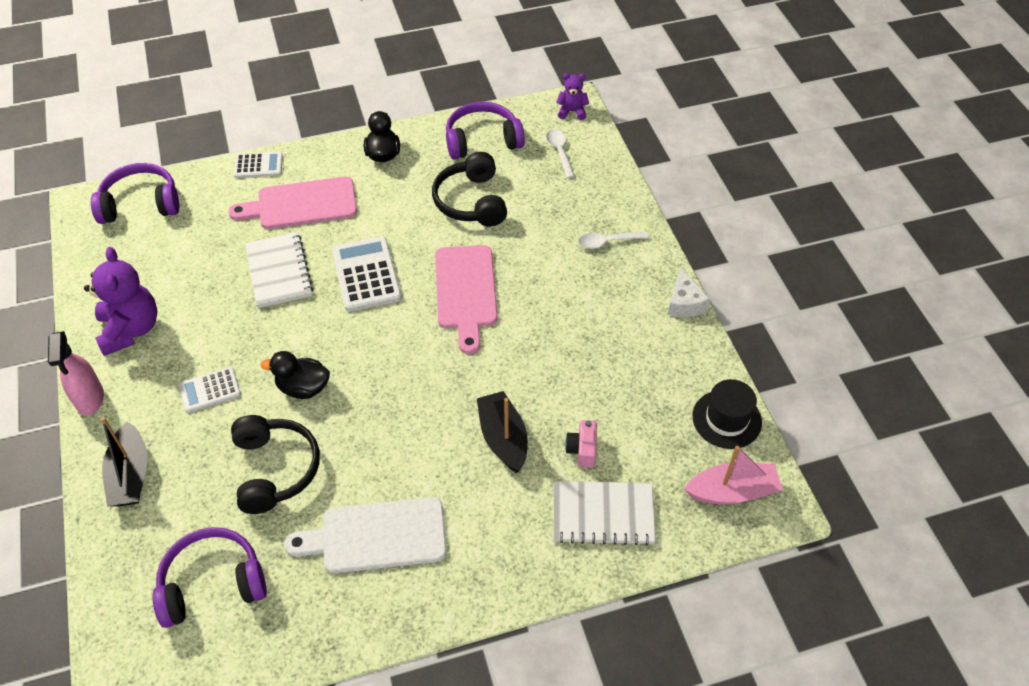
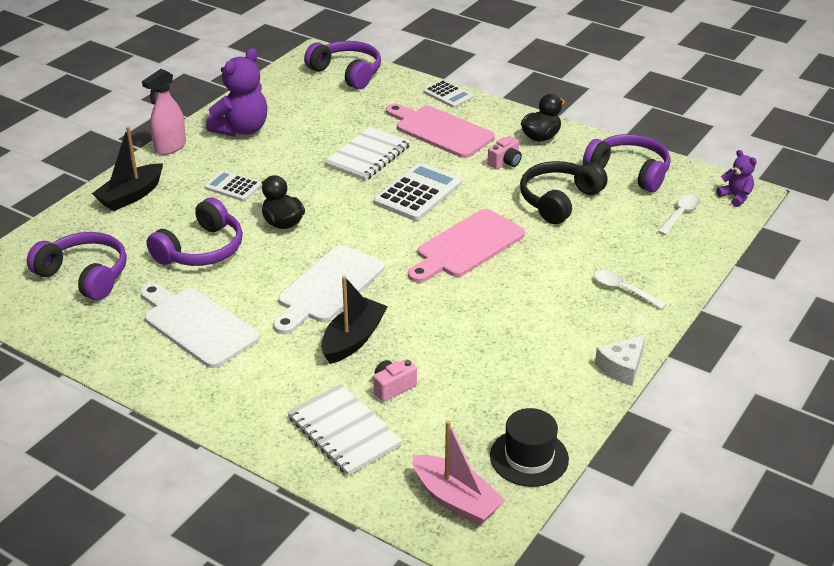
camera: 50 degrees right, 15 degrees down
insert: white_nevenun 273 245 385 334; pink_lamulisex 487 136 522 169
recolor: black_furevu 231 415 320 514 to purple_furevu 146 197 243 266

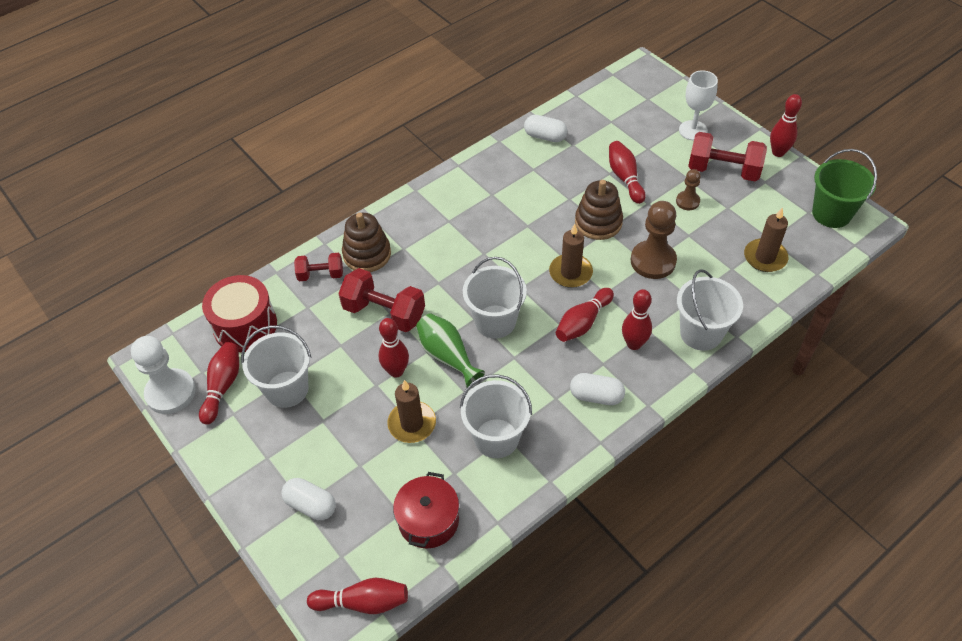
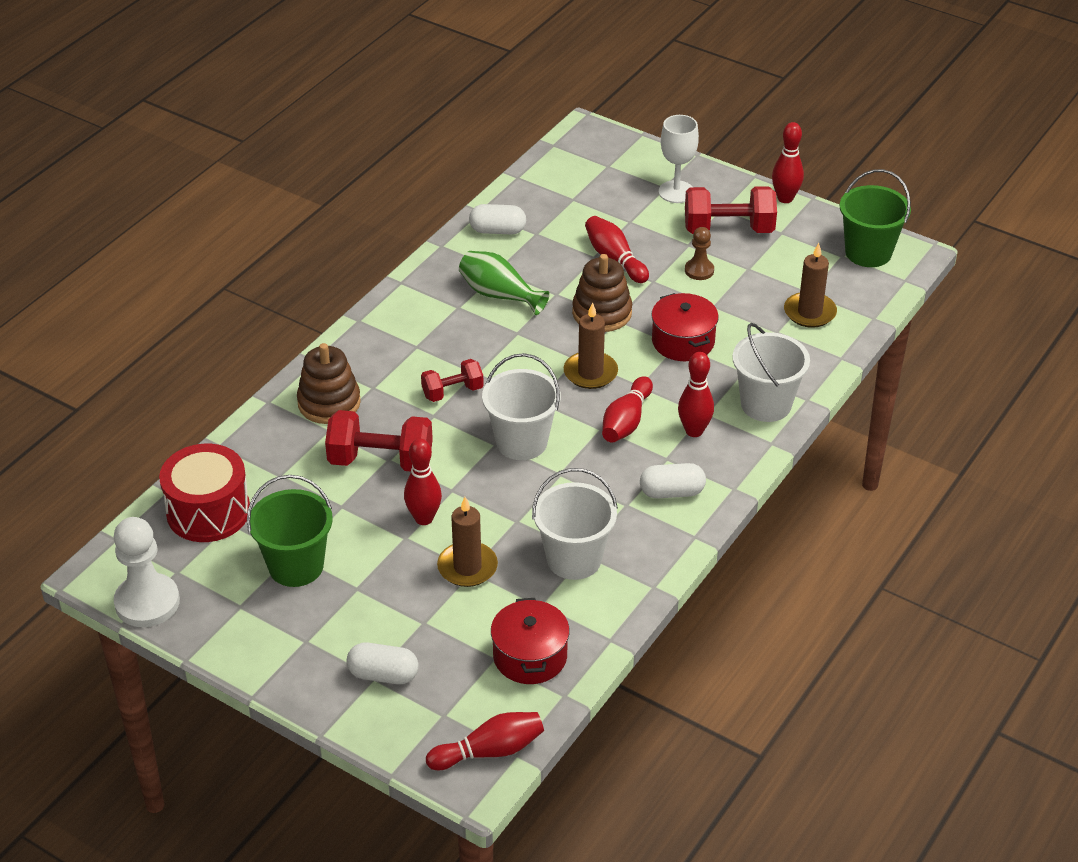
camera: 20 degrees left, 10 degrees down
delete: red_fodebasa 199 342 239 425
move: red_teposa 294 253 343 281 to 421 359 484 402; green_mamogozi 416 313 485 388 to 459 251 550 315
replace: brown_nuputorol 631 201 677 279 to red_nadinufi 651 293 719 361
recolor: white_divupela 241 325 311 408 to green_divupela 247 475 333 587

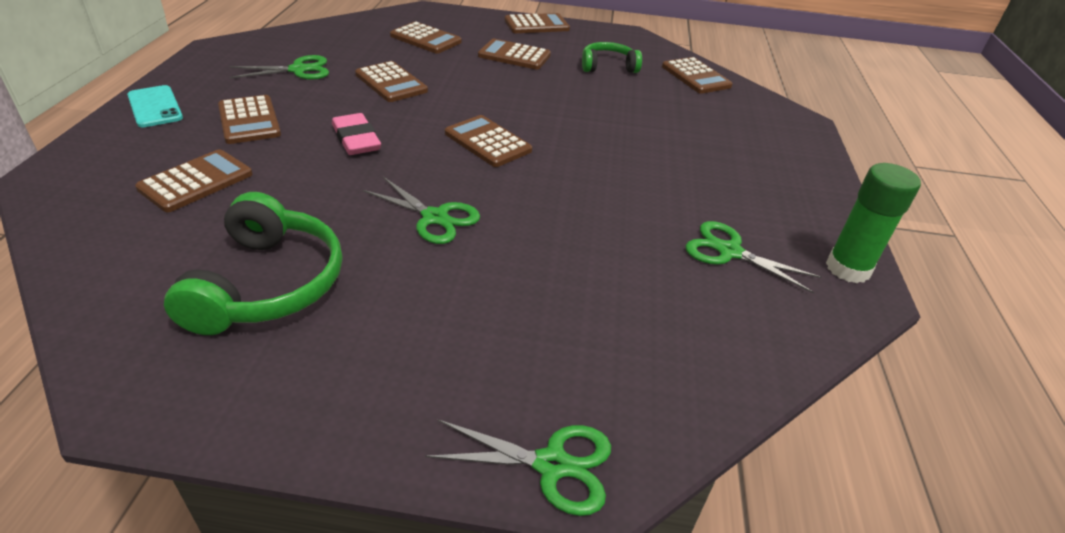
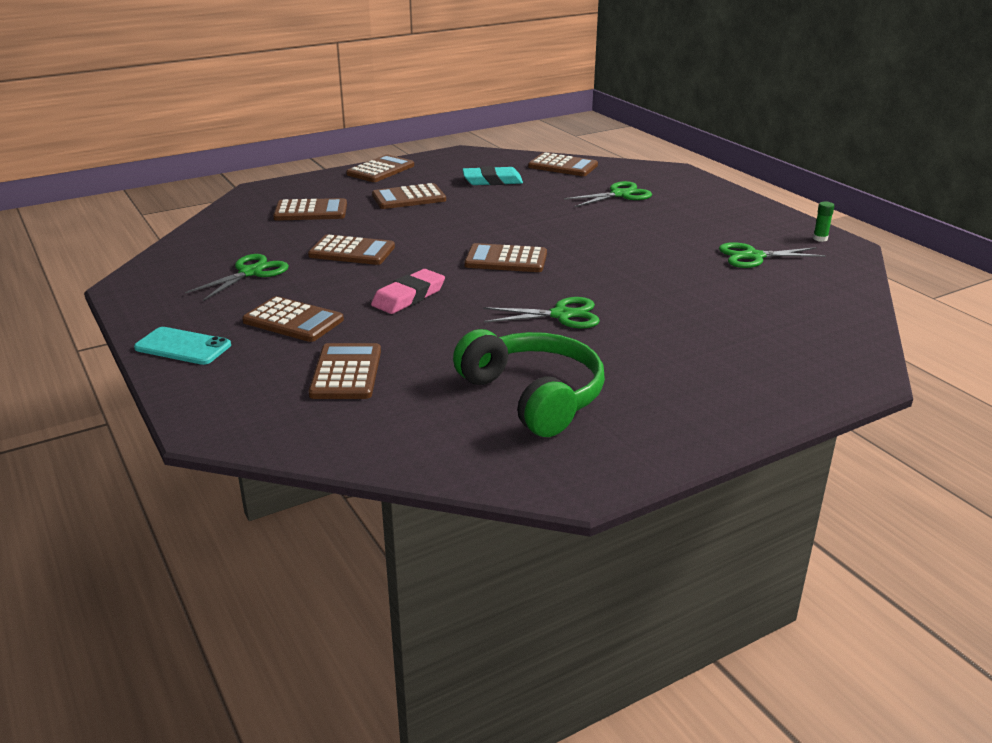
camera: 35 degrees left, 10 degrees down
move: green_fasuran 425 420 611 516 to 564 181 652 207
replace: green_furevu 582 42 642 73 to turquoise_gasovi 462 166 523 185
rotate: pink_gasovi 332 113 381 155 = 371 269 445 314 75 degrees counterclockwise
resize: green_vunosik 826 163 921 283 = 813 202 834 242 x0.44

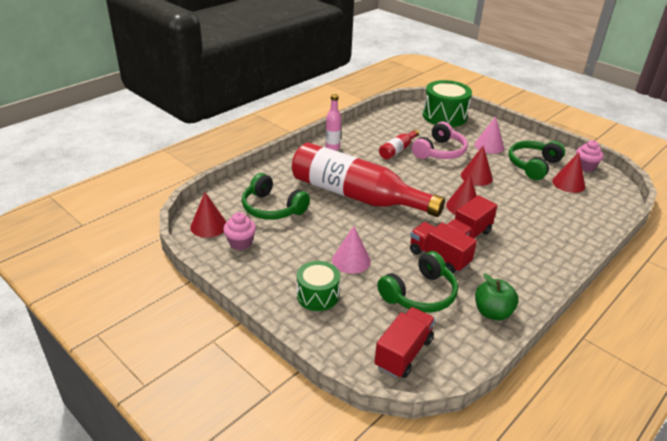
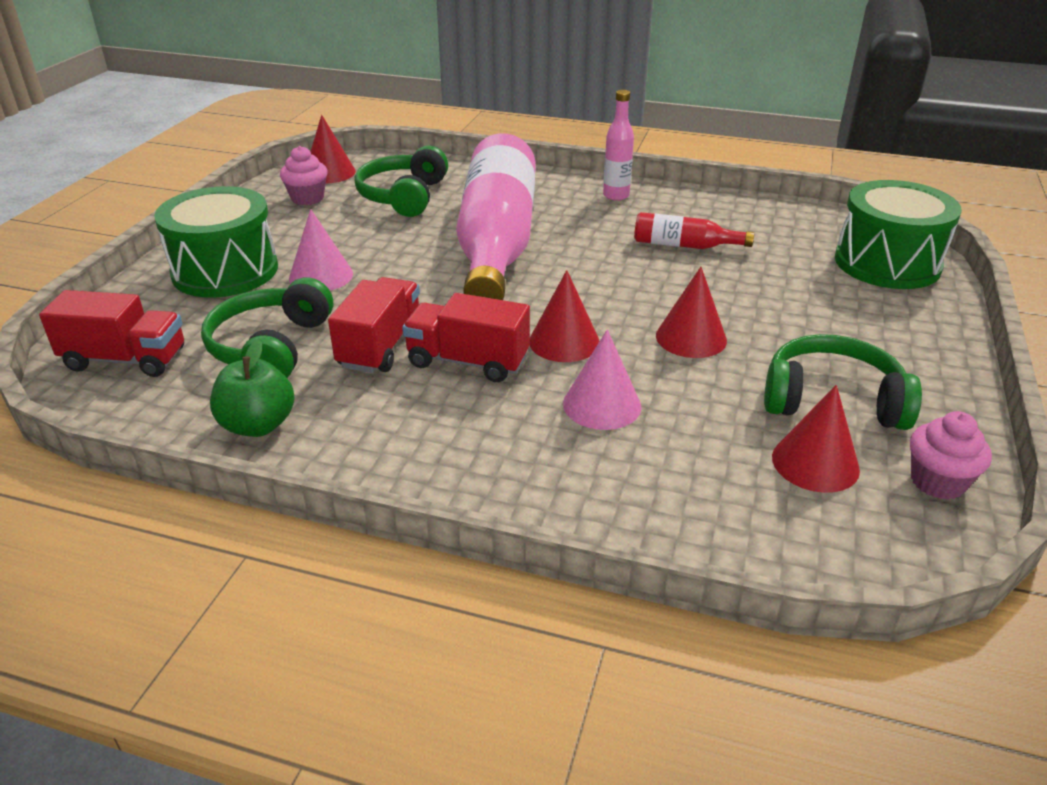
camera: 65 degrees right, 0 degrees up
delete: pink_furevu 412 122 468 159
move: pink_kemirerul 475 116 504 154 to 563 329 641 430
recolor: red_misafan 292 142 445 217 to pink_misafan 456 133 536 300
rotate: green_furevu 377 251 458 313 = 201 277 333 378 75 degrees clockwise
resize: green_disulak 297 261 340 311 = 154 186 278 298 x1.60

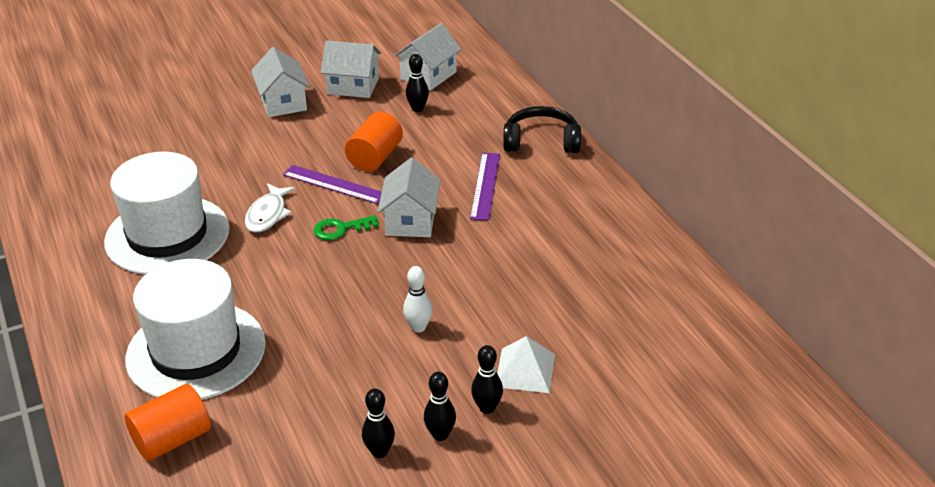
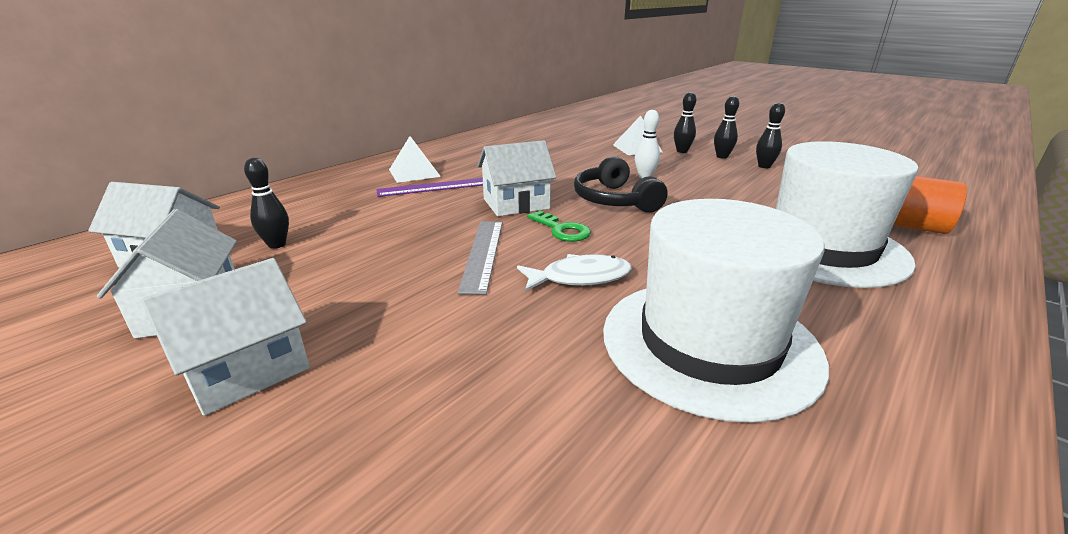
camera: 115 degrees left, 10 degrees down
delete: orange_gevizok 345 112 403 172
insert: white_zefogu 389 136 441 183
move: black_furevu 503 106 581 153 to 574 156 668 213
recolor: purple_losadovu 283 165 382 204 to grey_losadovu 458 221 503 295

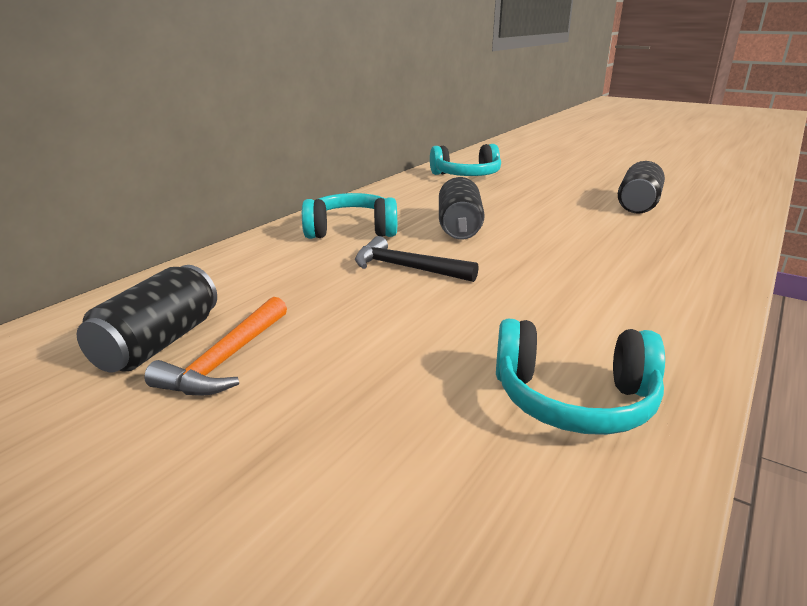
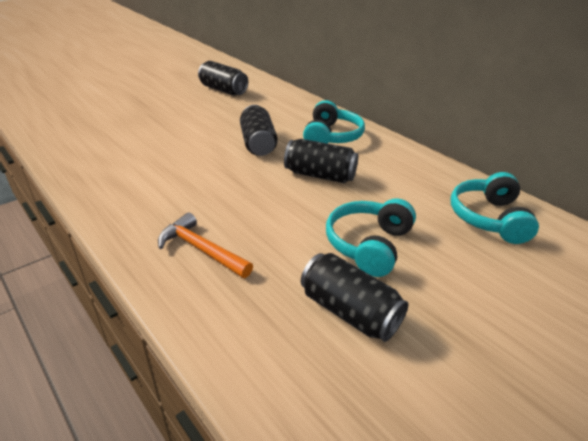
camera: 105 degrees right, 10 degrees up
move: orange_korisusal 144 297 287 396 to 158 212 253 278; turquoise_furevu 496 319 665 435 to 326 198 416 277
replace: black_korisusal 355 236 479 282 to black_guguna 240 105 278 156

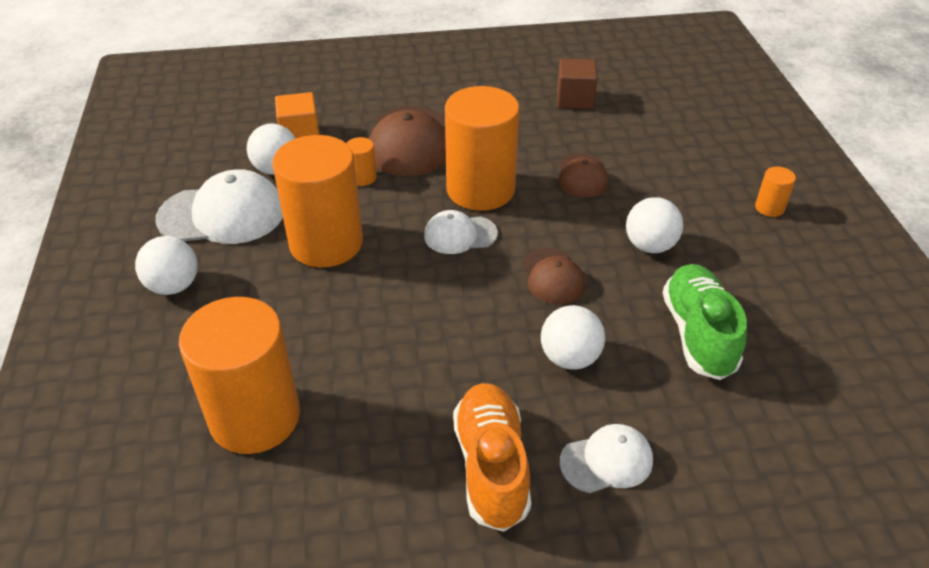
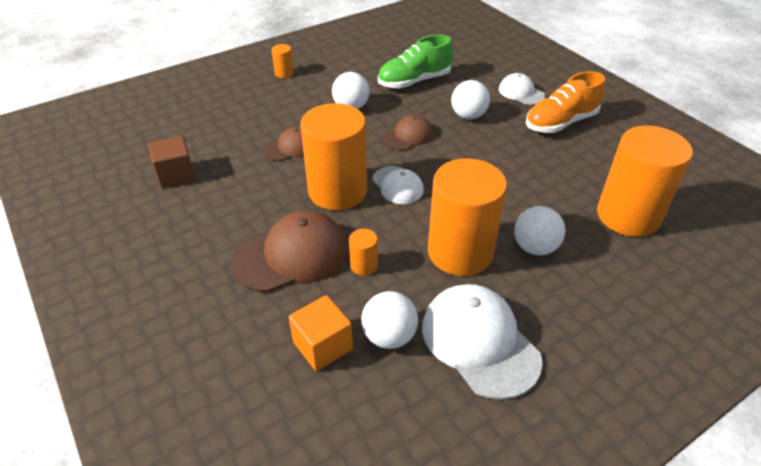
camera: 115 degrees left, 0 degrees up
move: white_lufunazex 135 236 197 295 to 514 206 565 256

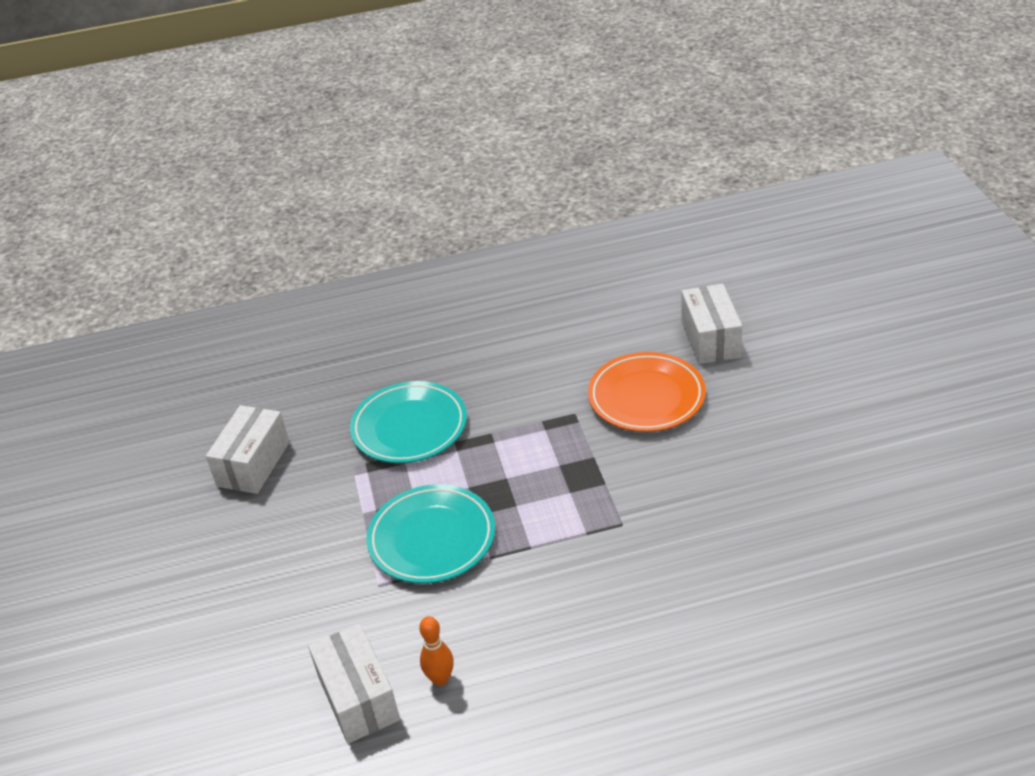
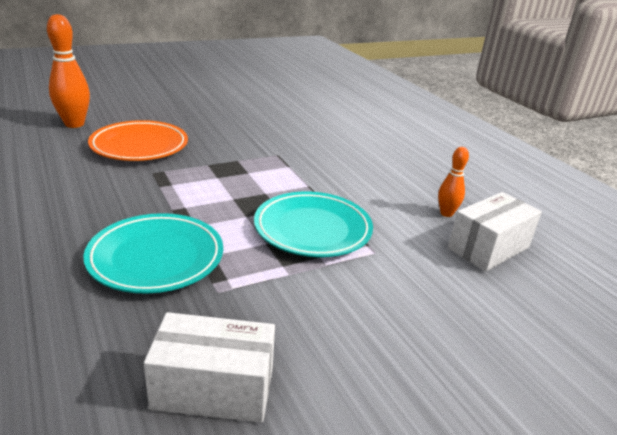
camera: 110 degrees left, 10 degrees down
replace: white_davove 681 284 742 364 to orange_fodebasa 47 14 90 128

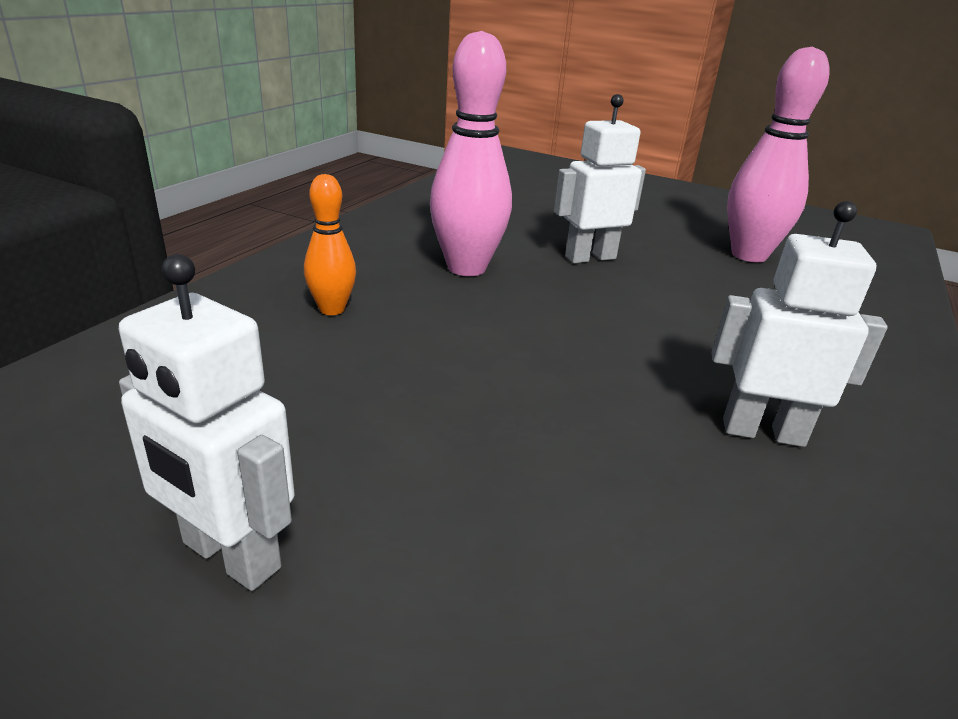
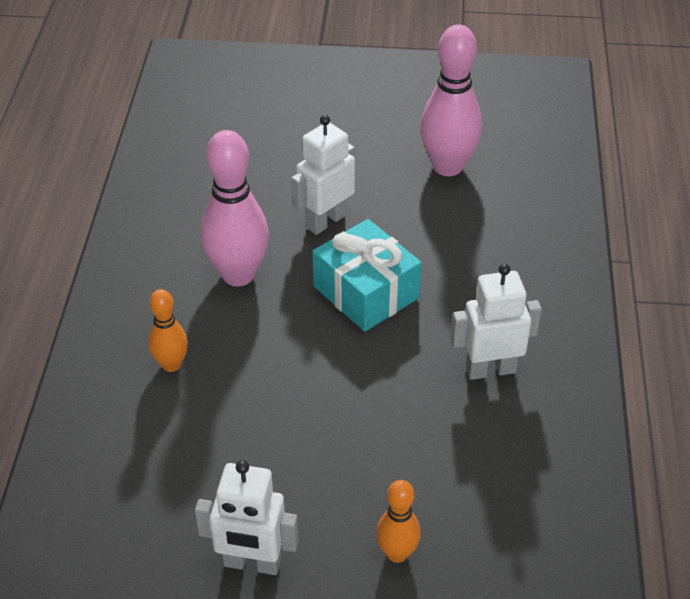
camera: 20 degrees left, 15 degrees up
insert: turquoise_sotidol 312 219 422 332; orange_fodebasa 376 480 421 563

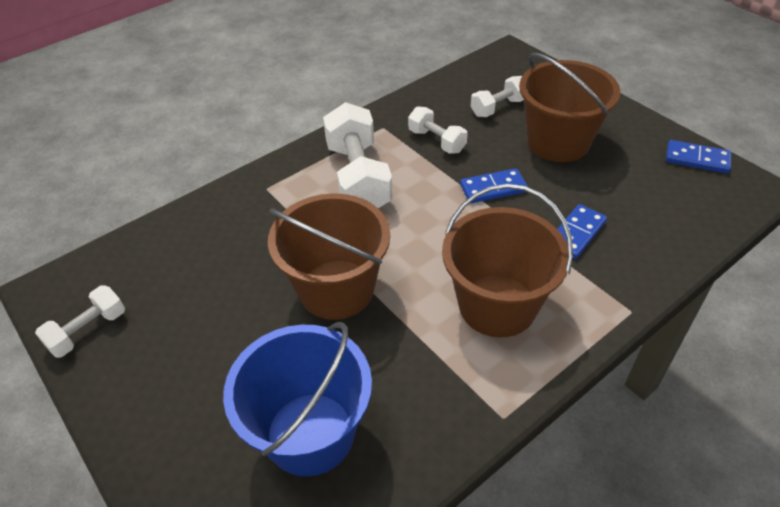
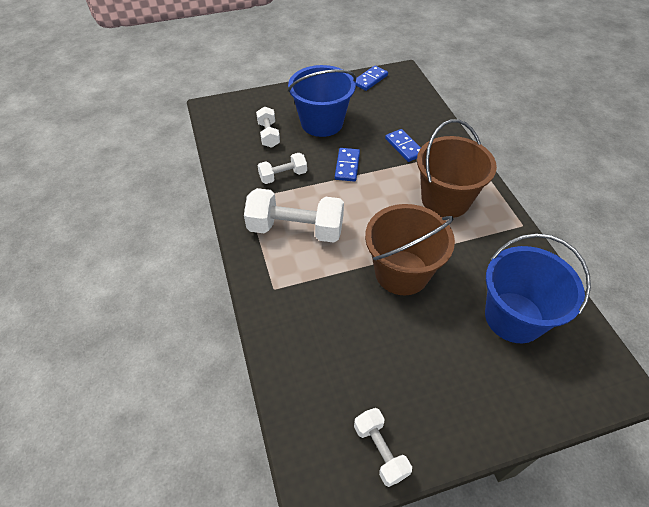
camera: 70 degrees left, 5 degrees up
recolor: brown_divupela 519 53 620 162 to blue_divupela 288 65 356 137

